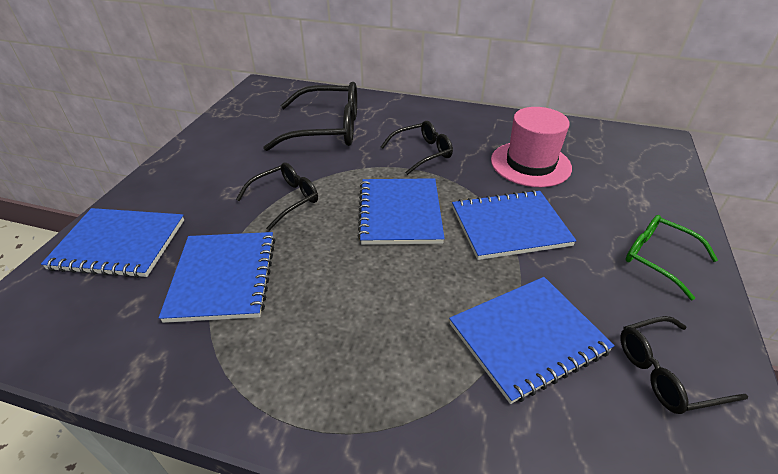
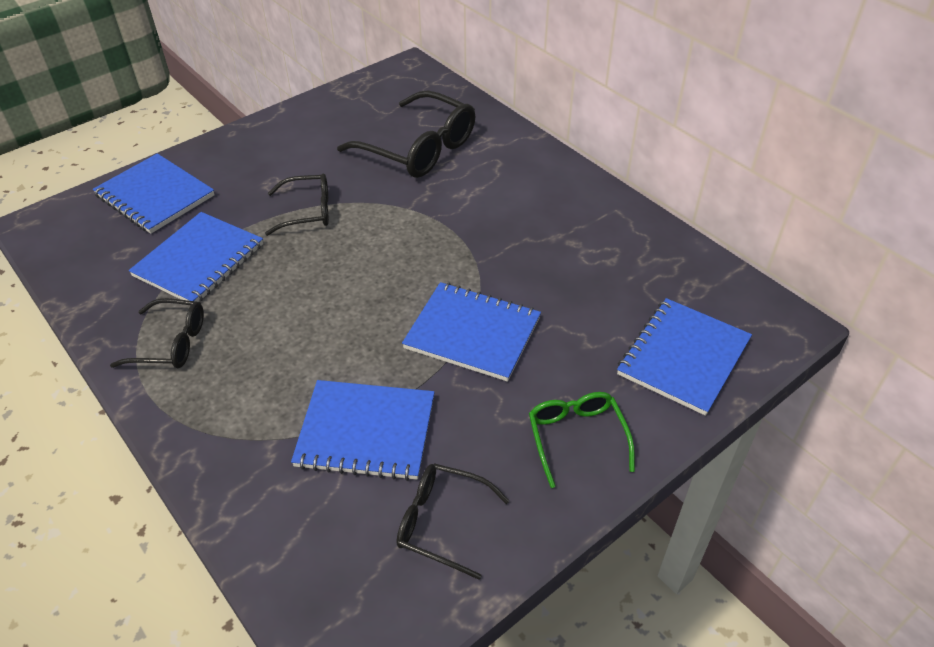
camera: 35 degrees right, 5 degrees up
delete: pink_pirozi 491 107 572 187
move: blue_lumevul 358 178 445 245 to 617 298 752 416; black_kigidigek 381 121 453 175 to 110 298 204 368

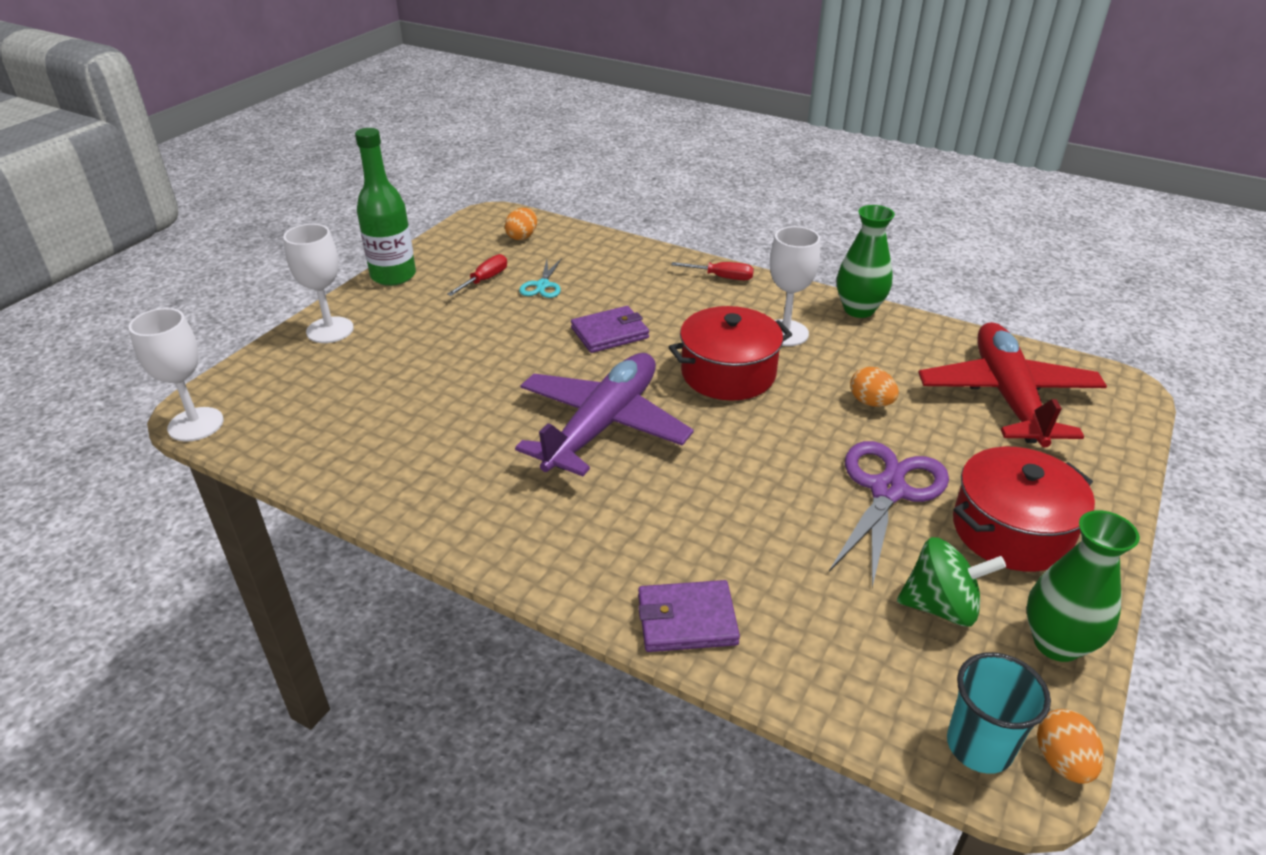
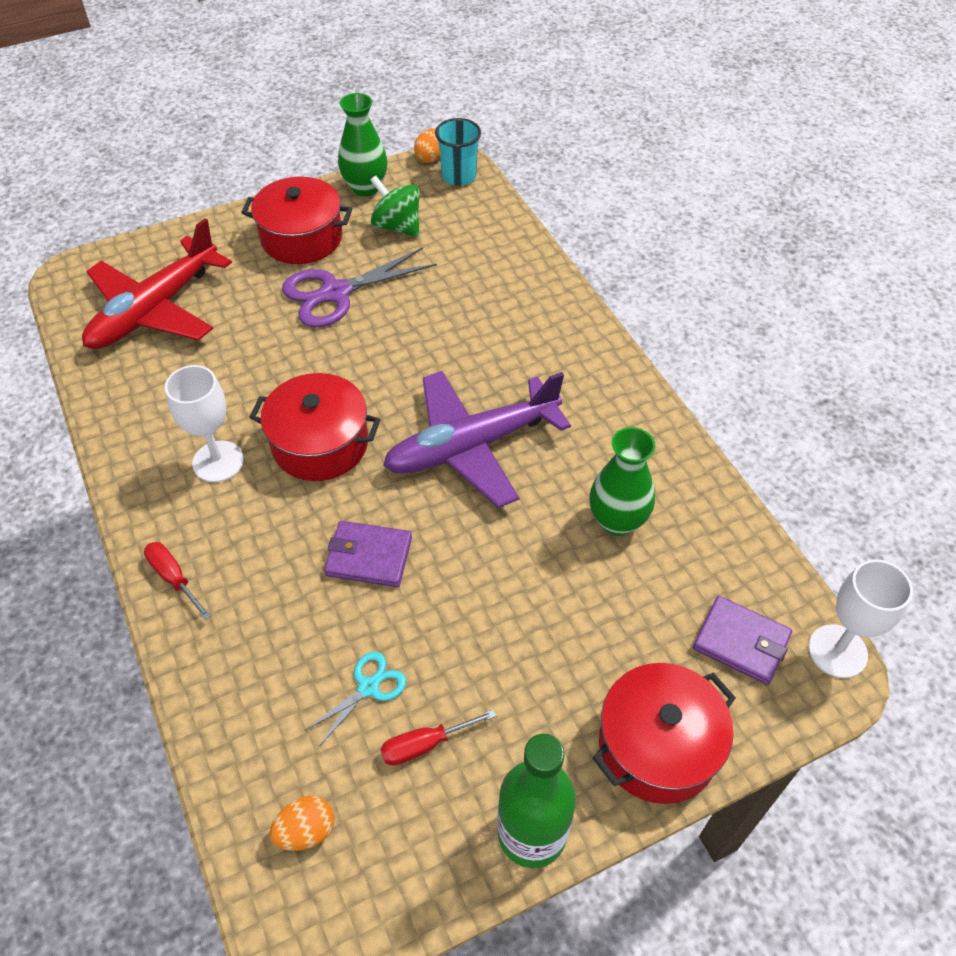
camera: 145 degrees left, 15 degrees up
delete: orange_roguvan 850 367 899 407
move: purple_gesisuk 638 580 740 652 to 693 596 792 685; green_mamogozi 837 205 895 318 to 590 427 655 536
replace: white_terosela 283 224 354 343 to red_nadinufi 593 663 736 804

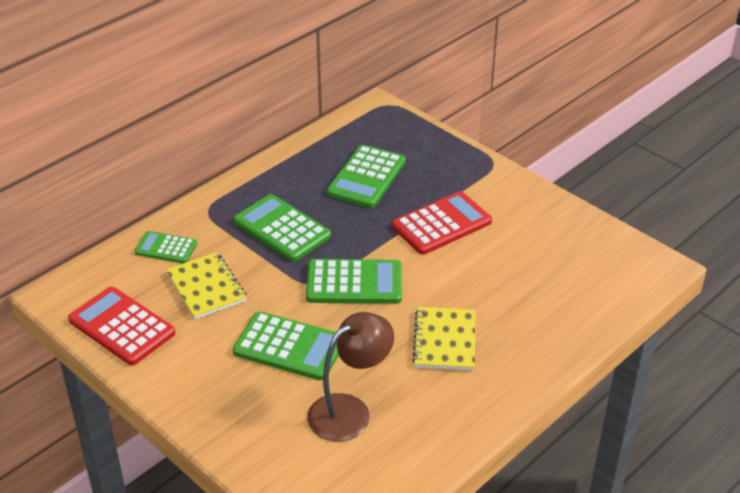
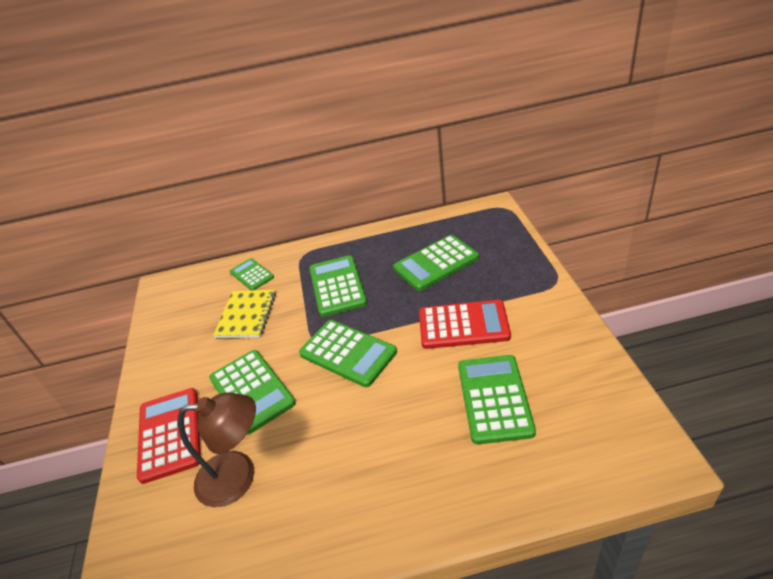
camera: 40 degrees right, 0 degrees up
delete: yellow_lumevul 412 307 475 371
insert: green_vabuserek 458 355 536 444
move: red_vabuserek 68 287 175 365 to 137 388 201 484

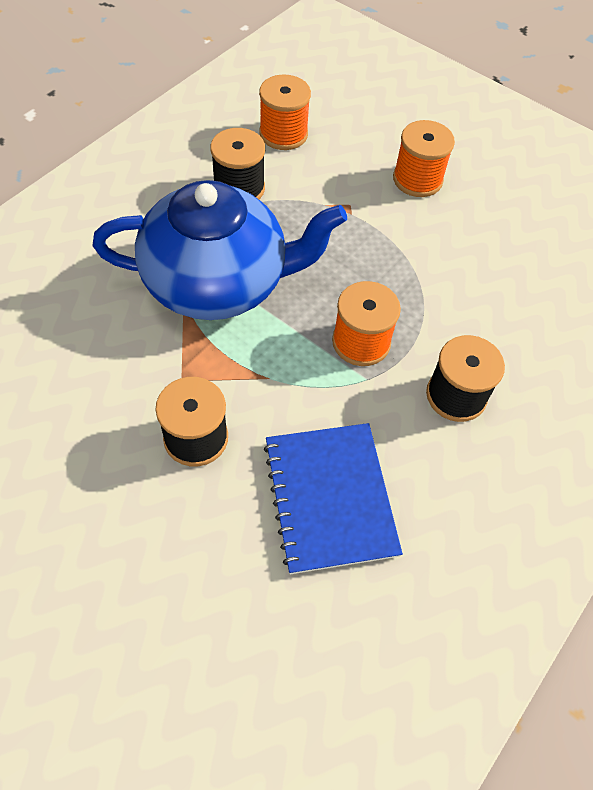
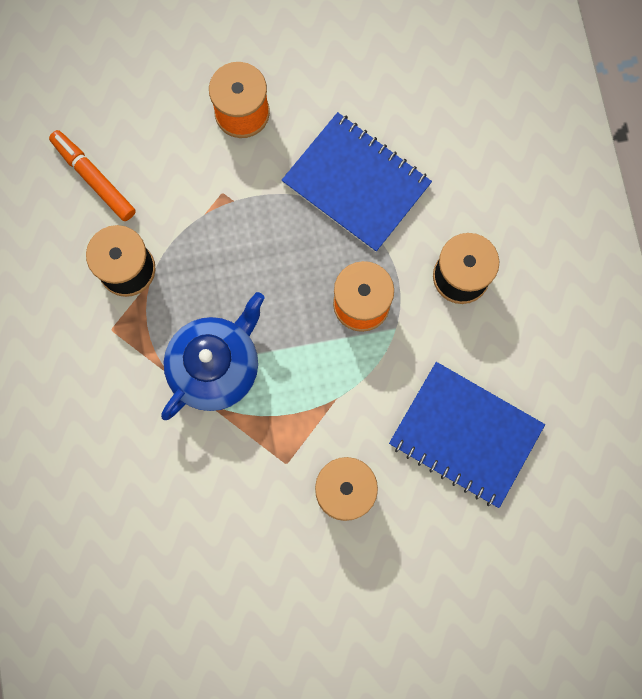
camera: 45 degrees left, 20 degrees up
insert: blue_lumevul 282 112 432 252
replace: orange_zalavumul 259 74 311 150 to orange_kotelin 49 130 136 221
resize: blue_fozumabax 92 180 347 320 = 161 292 265 420 x0.63

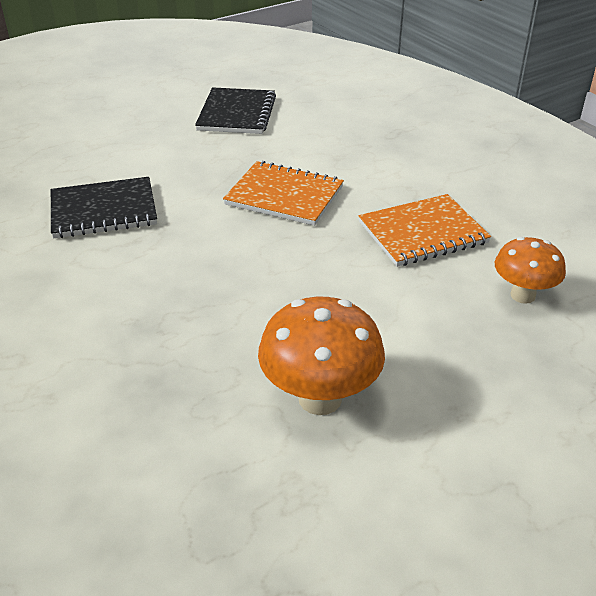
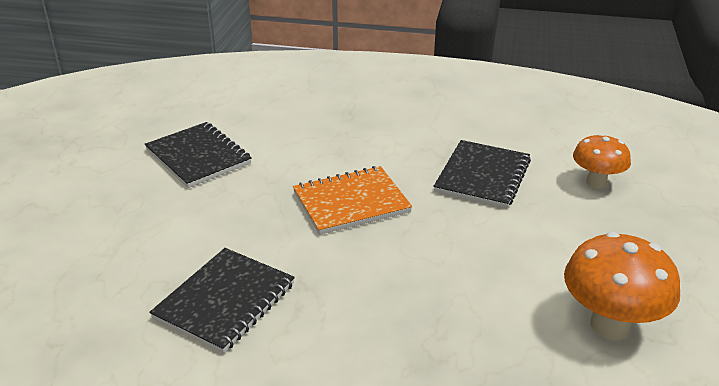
camera: 45 degrees left, 5 degrees down
recolor: orange_lumevul 359 194 491 267 to black_lumevul 433 140 531 208

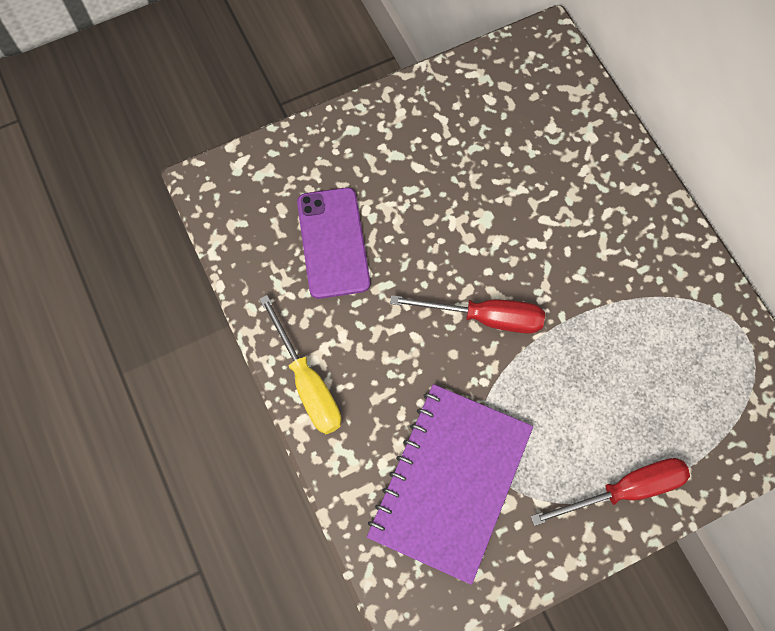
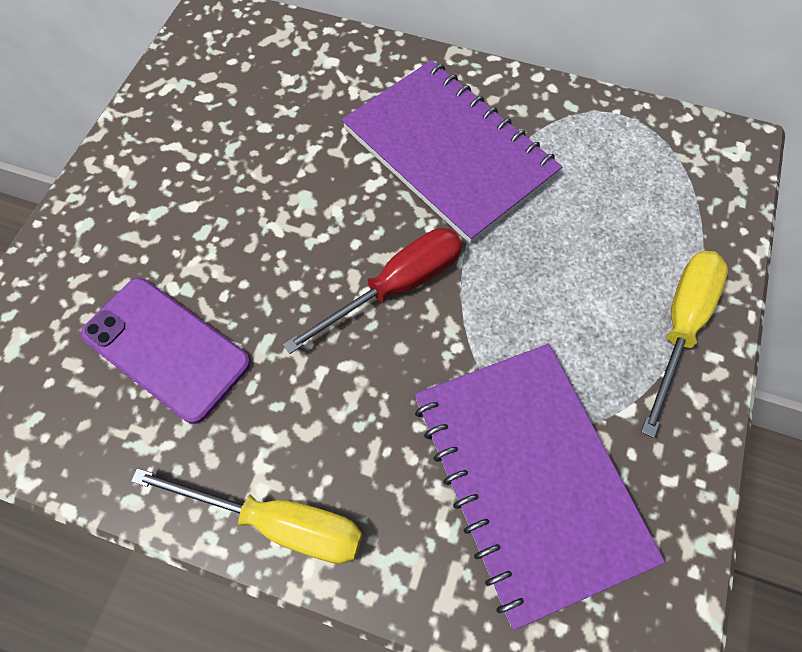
camera: 45 degrees left, 5 degrees down
insert: purple_lumevul 342 60 562 244
recolor: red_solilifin 530 458 690 526 to yellow_solilifin 641 251 728 438

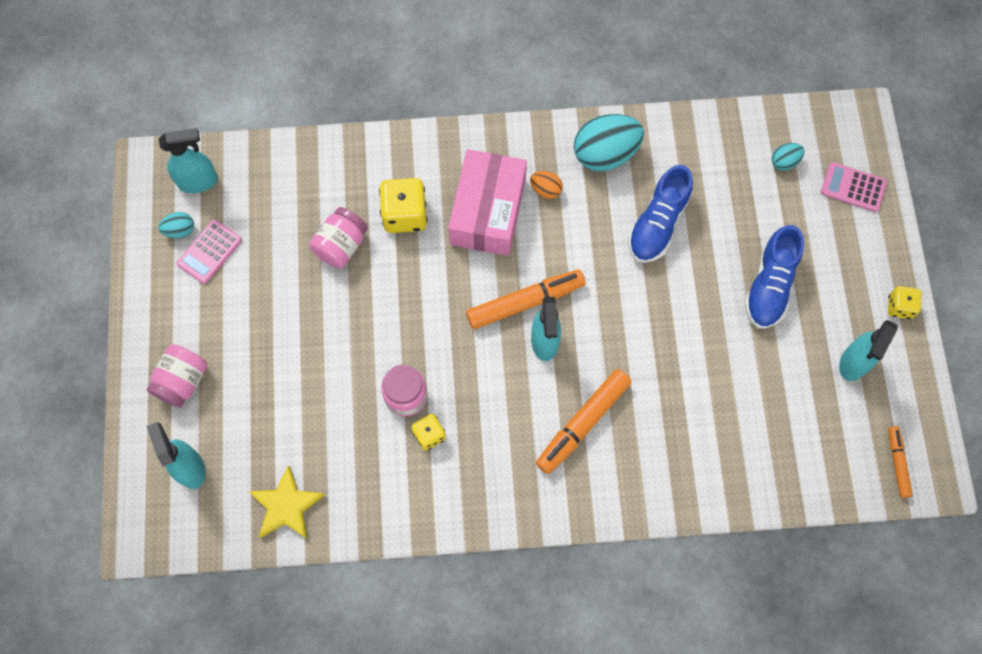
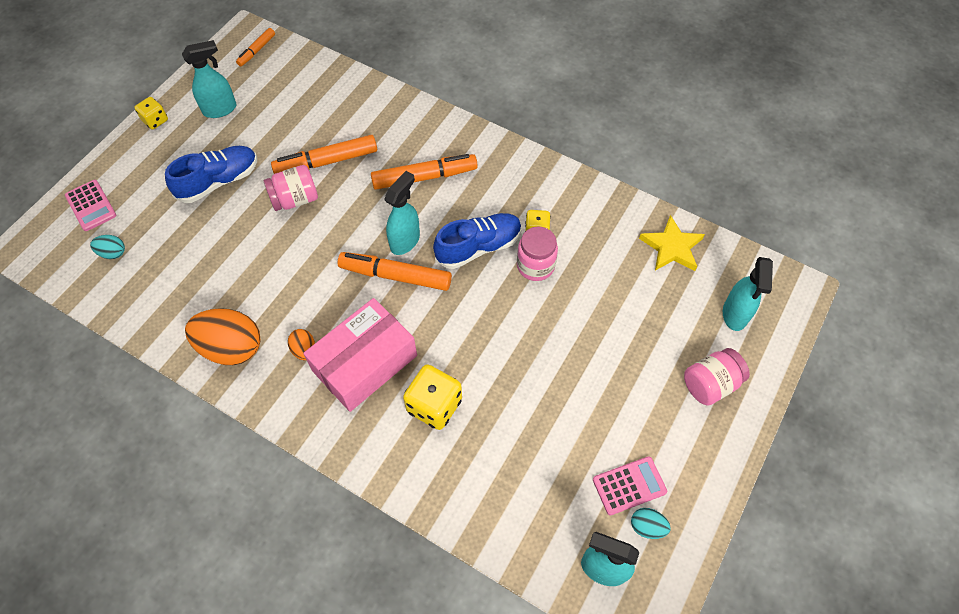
camera: 145 degrees left, 10 degrees down
insert: orange_kotelin 271 135 377 174
move: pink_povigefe 309 207 368 268 to 264 165 318 211; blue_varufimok 628 165 693 263 to 433 213 522 269
recolor: turquoise_roguvan 574 114 644 171 to orange_roguvan 185 308 260 365

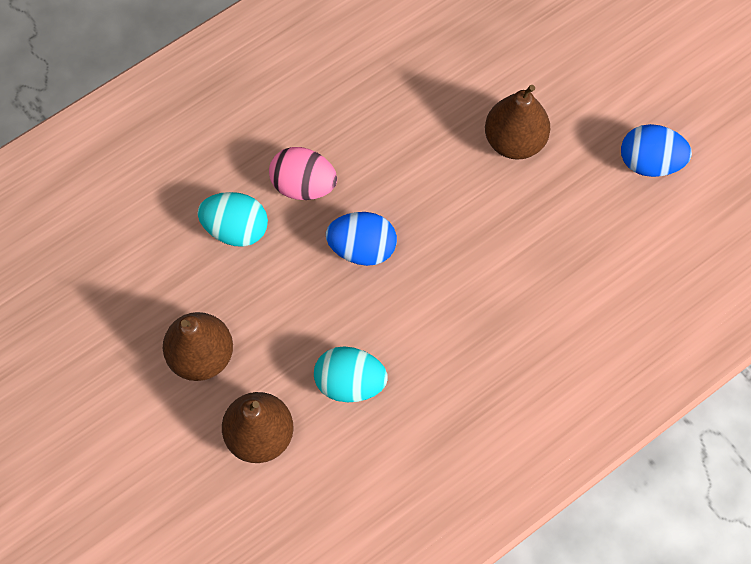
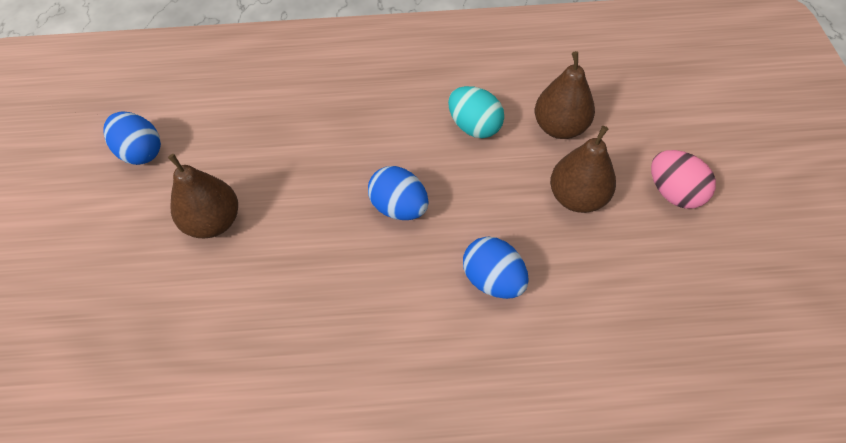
camera: 145 degrees left, 10 degrees down
move: pink_roguvan 269 147 337 200 to 651 150 716 209
recolor: turquoise_roguvan 198 192 268 247 to blue_roguvan 463 236 529 299

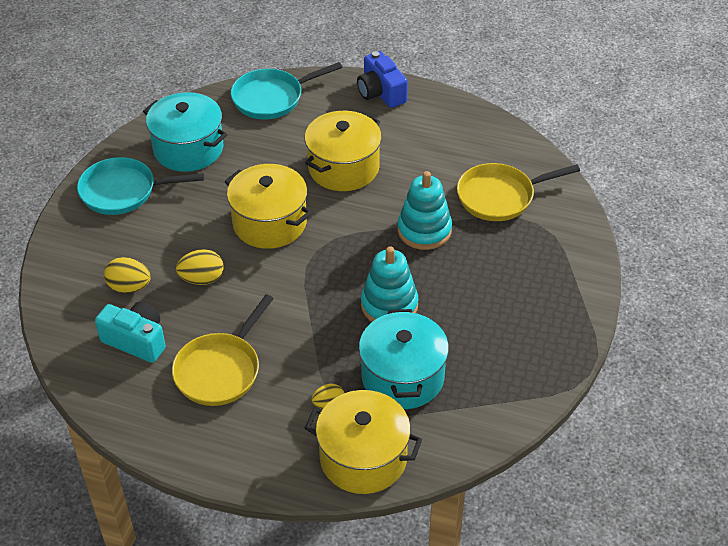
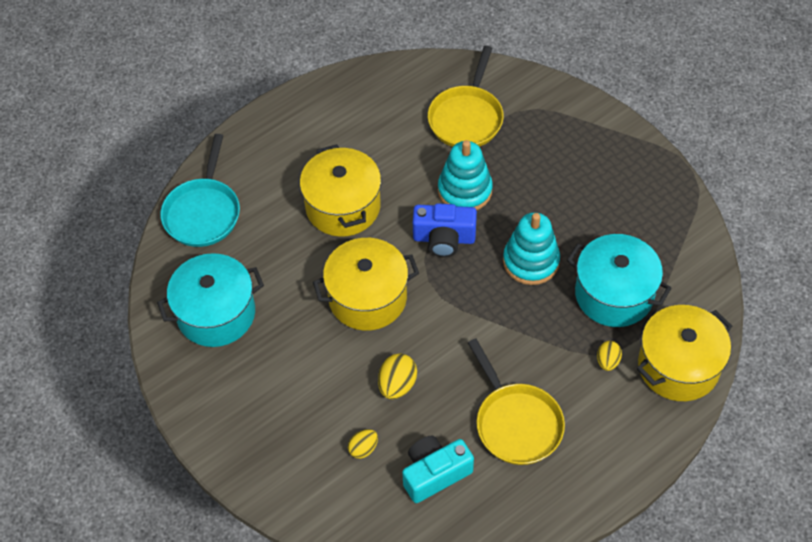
camera: 55 degrees left, 10 degrees up
delete: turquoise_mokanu 77 157 204 215
move: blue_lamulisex 357 51 408 108 to 413 203 477 257
resize: yellow_roguvan 104 257 151 293 = 348 429 378 459 x0.66

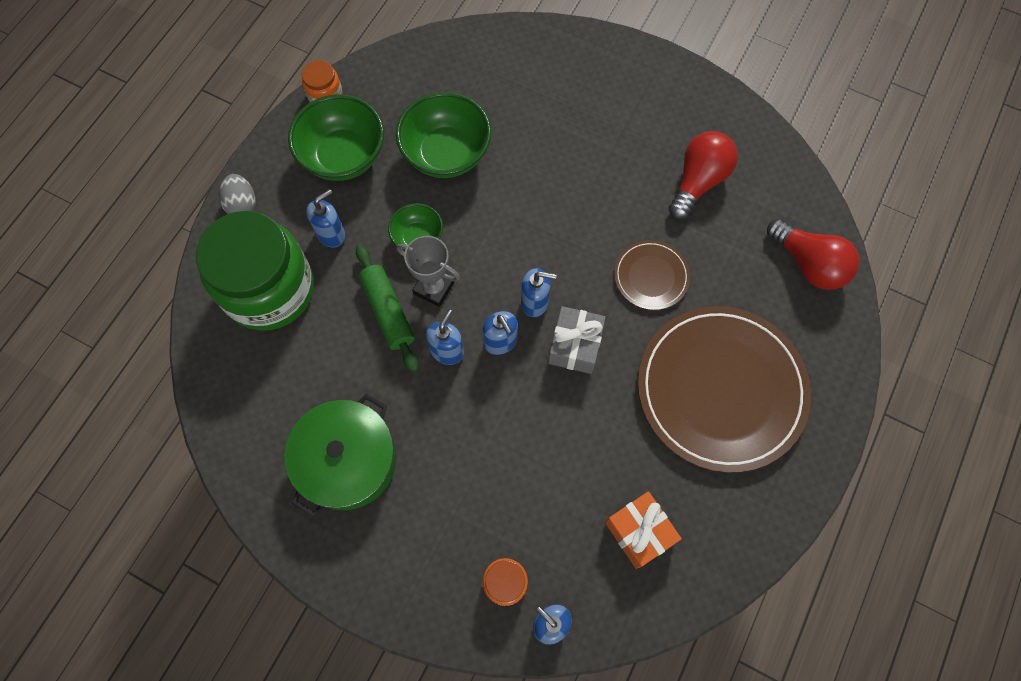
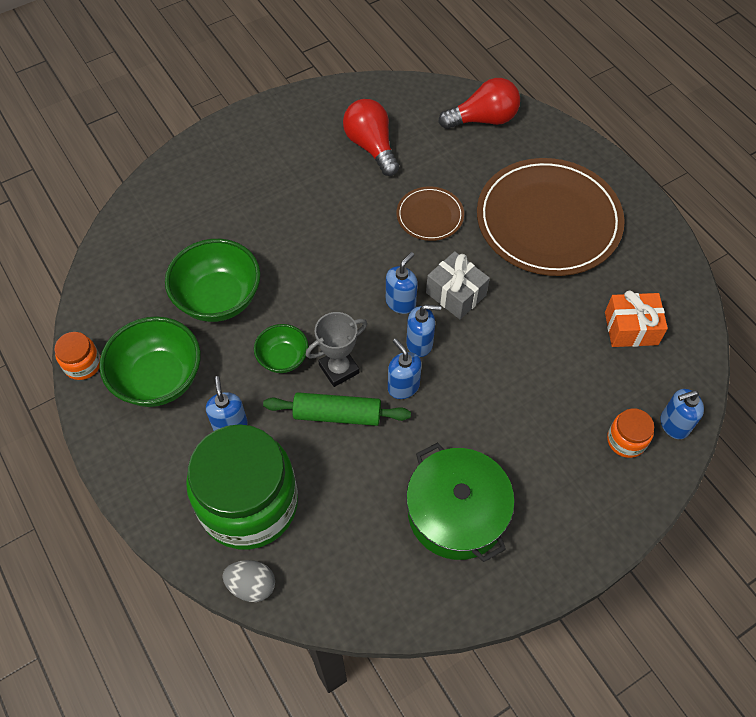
camera: 60 degrees left, 10 degrees down
move: grey_roguvan 219 174 256 214 to 222 560 275 602

